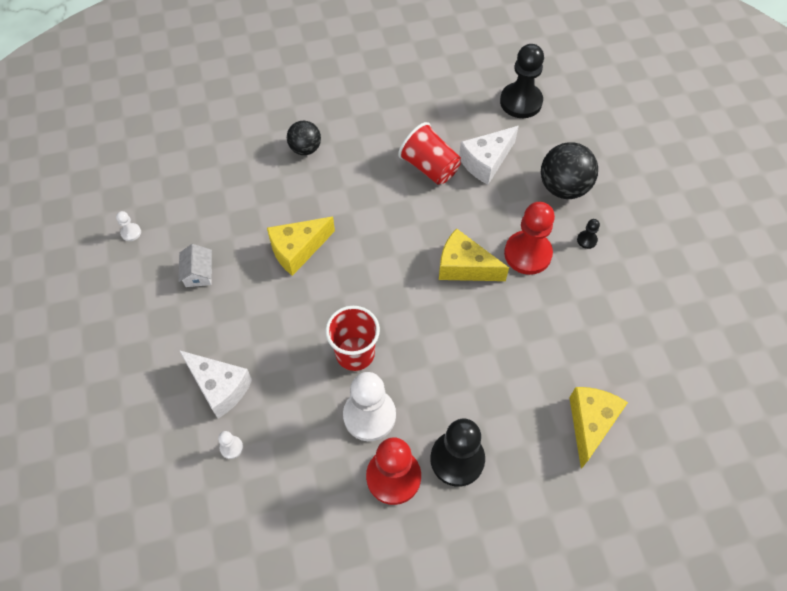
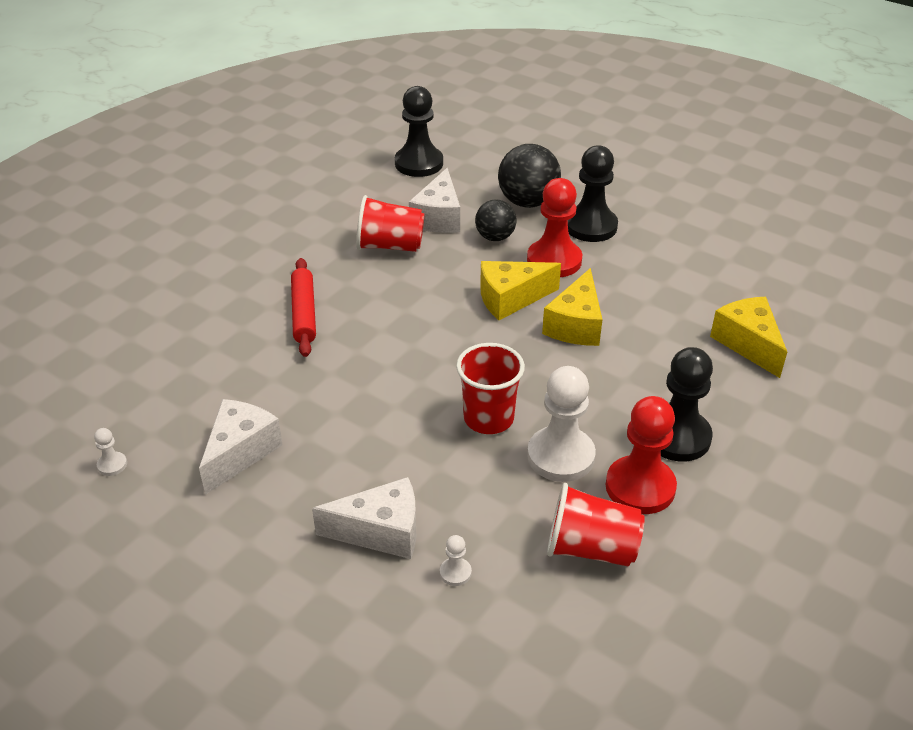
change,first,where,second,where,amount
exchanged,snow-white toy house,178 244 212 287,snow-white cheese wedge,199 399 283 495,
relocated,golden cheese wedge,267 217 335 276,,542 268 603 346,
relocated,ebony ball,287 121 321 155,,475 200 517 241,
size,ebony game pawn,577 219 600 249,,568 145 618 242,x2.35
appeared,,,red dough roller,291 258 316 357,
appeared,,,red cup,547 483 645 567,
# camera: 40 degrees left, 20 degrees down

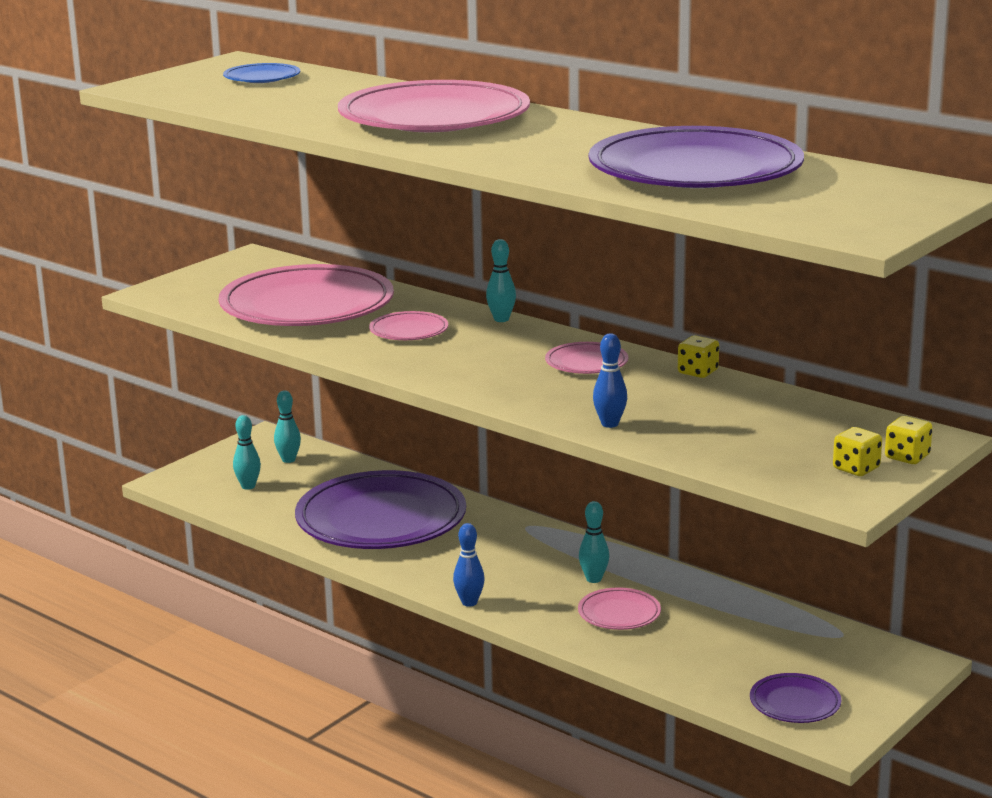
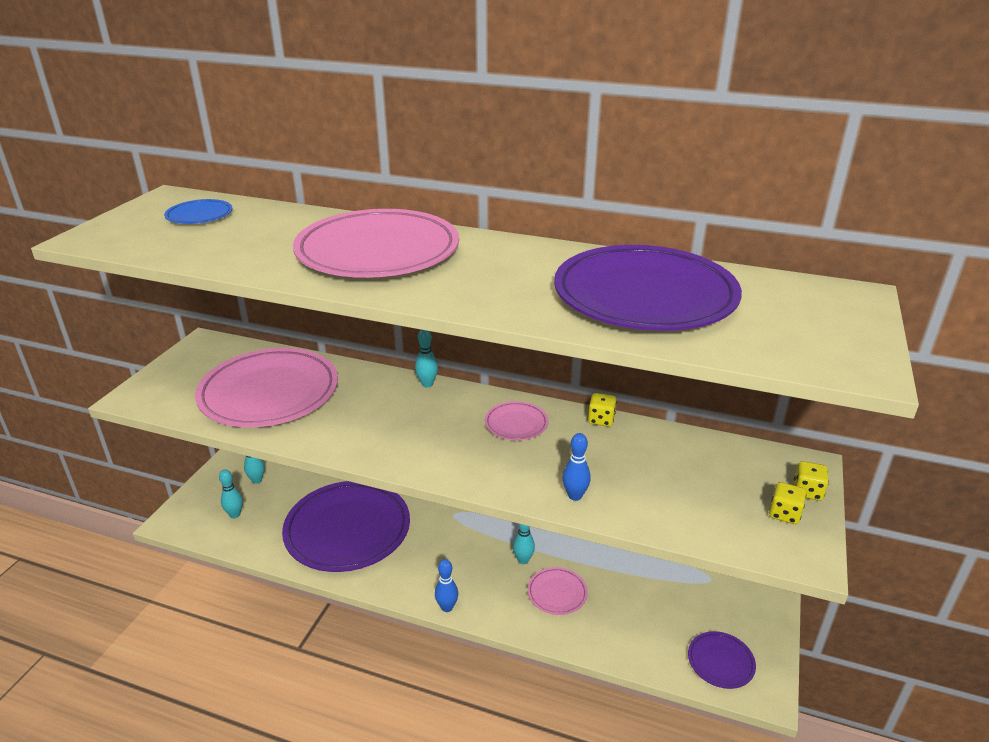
change,first,where,second,where,amount
missing,rose-pink flat dish,369 311 448 340,,,
# camera: 20 degrees left, 10 degrees up

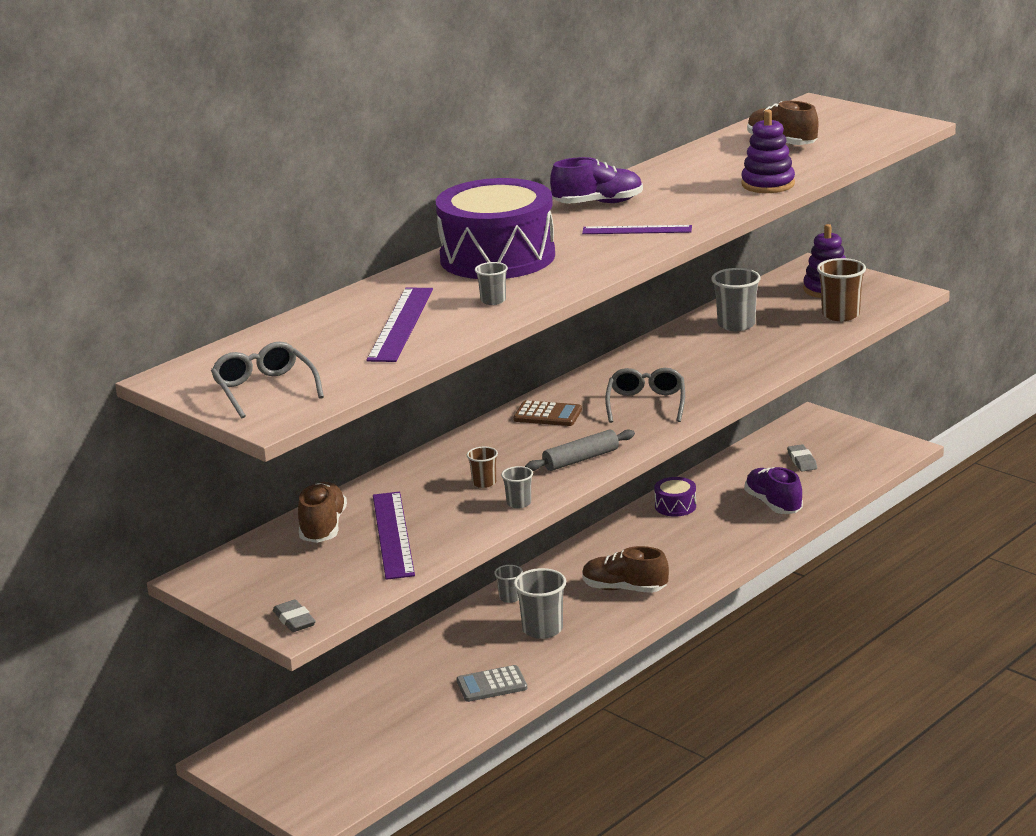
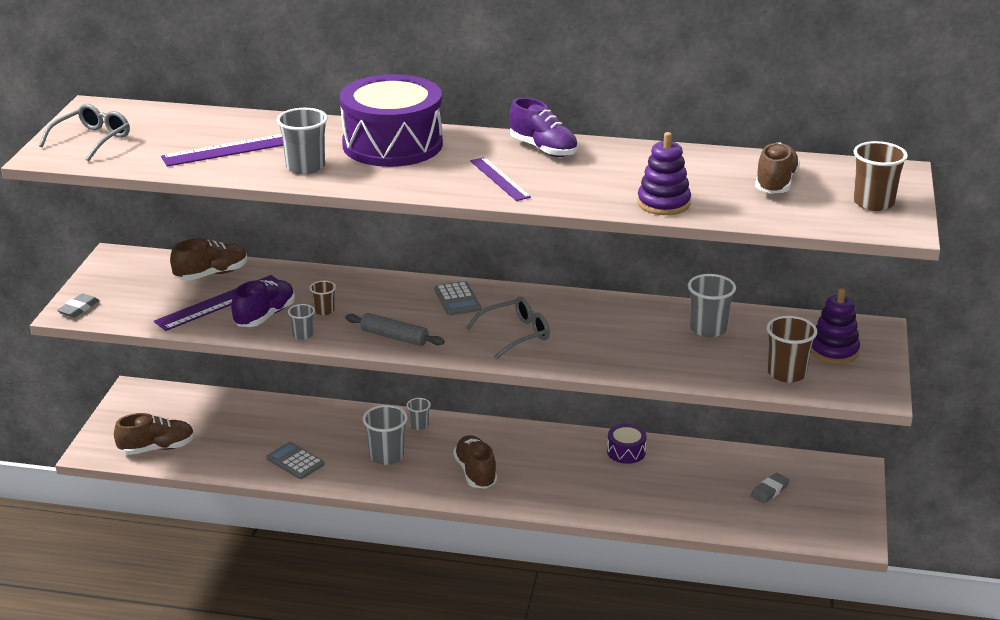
change,first,where,second,where,amount
size,gray cup,475 262 508 305,,277 108 328 174,x1.79
colour,russet calculator,513 400 582 426,gray calculator,434 281 481 315,
relocated,royal purple lace-up shoe,745 467 803 514,,231 280 295 327,
appeared,,,russet lace-up shoe,114 413 195 455,
appeared,,,russet cup,853 141 908 211,
# camera: 55 degrees right, 5 degrees up

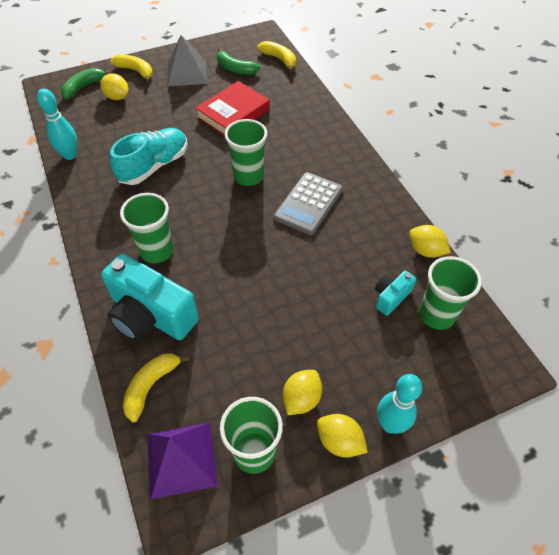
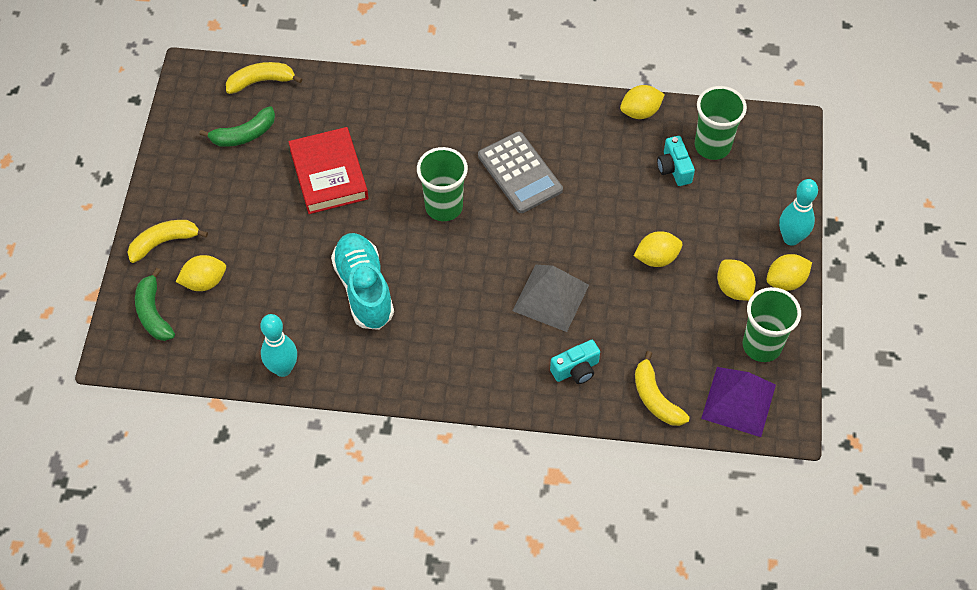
change,first,where,second,where,amount
size,turquoise photo camera,101 254 199 341,,550 340 600 384,x0.49
missing,leaf-green cup,120 193 174 263,,,
relocated,gray solid pyramid,167 35 207 86,,512 265 589 332,
appeared,,,golden citrus fruit,634 231 682 267,
# camera: 60 degrees left, 5 degrees up

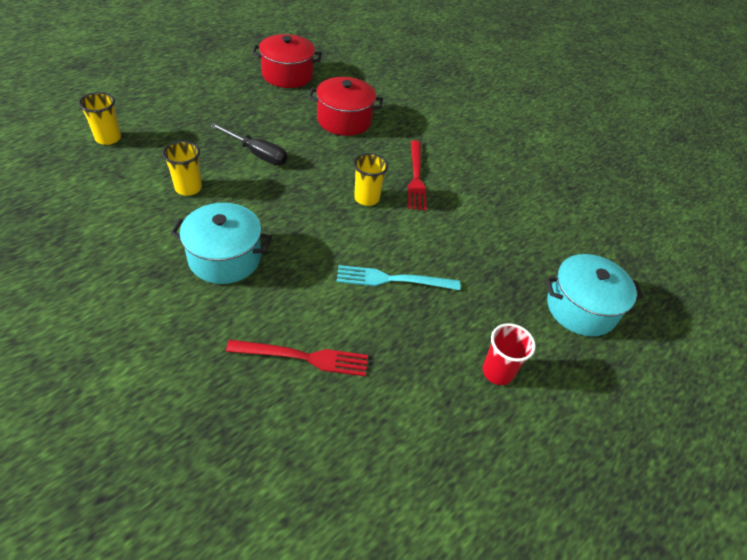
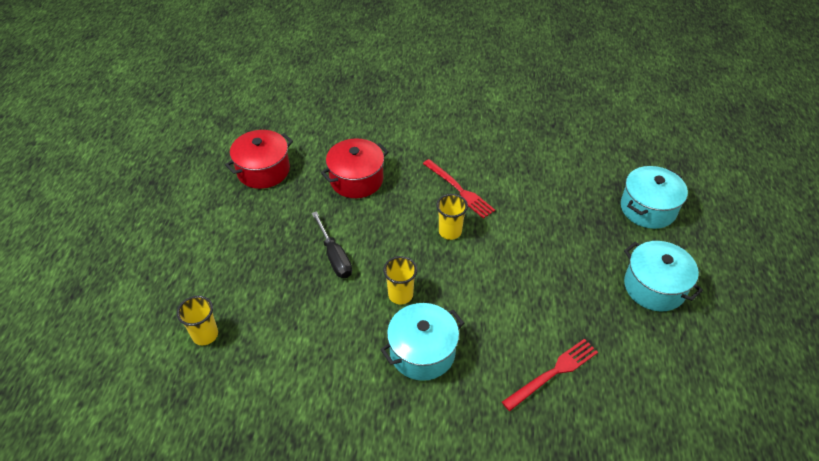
change,first,where,second,where,amount
relocated,golden cup,162 141 202 196,,383 256 417 304,
spun,ebony screwdriver,210 123 287 165,,312 211 352 278,75 degrees clockwise
missing,turquoise table fork,337 265 460 290,,,
exchanged,red cup,482 323 536 385,turquoise pot,624 241 703 311,
# camera: 35 degrees left, 0 degrees up

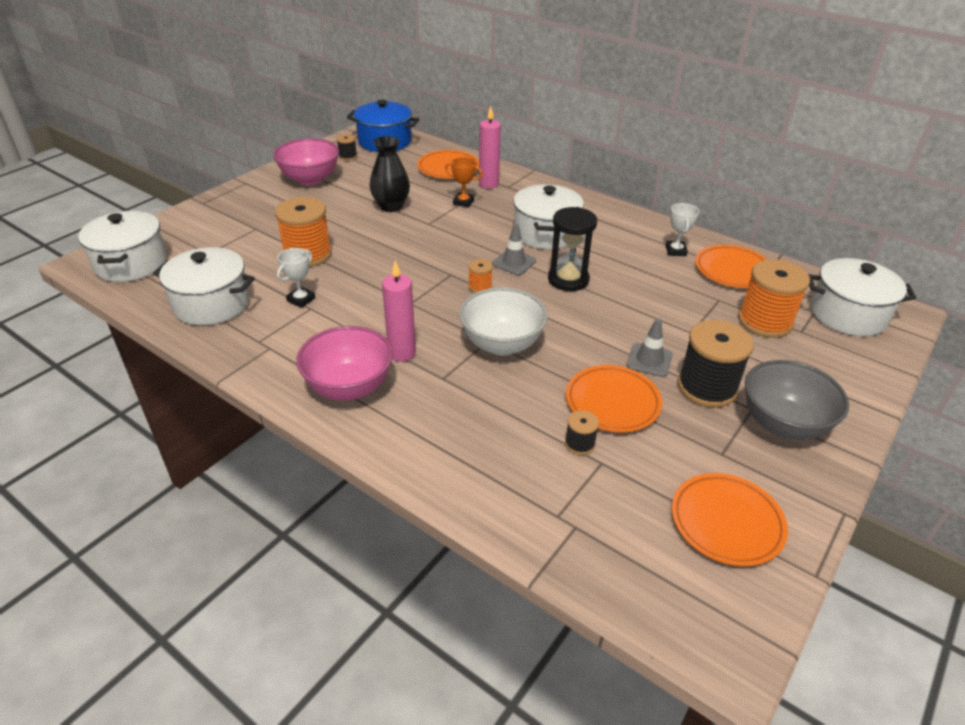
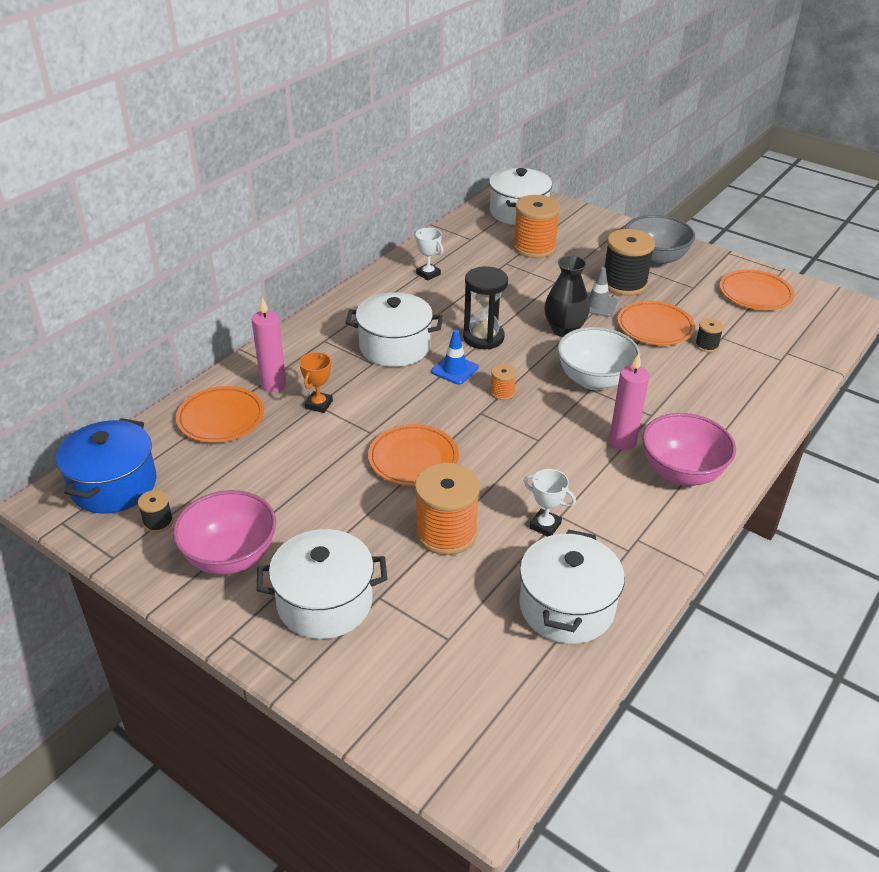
change,first,where,second,where,amount
relocated,snow-white pot,78 211 167 282,,257 529 387 639,
relocated,ebony tall vase,369 136 410 212,,544 255 590 337,
colour,gray road cone,492 223 536 275,blue road cone,431 330 478 385,
spun,snow-white award cup,666 203 699 256,,414 228 443 281,45 degrees clockwise
relocated,orange-coloured flat dish,695 245 768 288,,368 424 459 486,
# camera: 90 degrees left, 0 degrees up

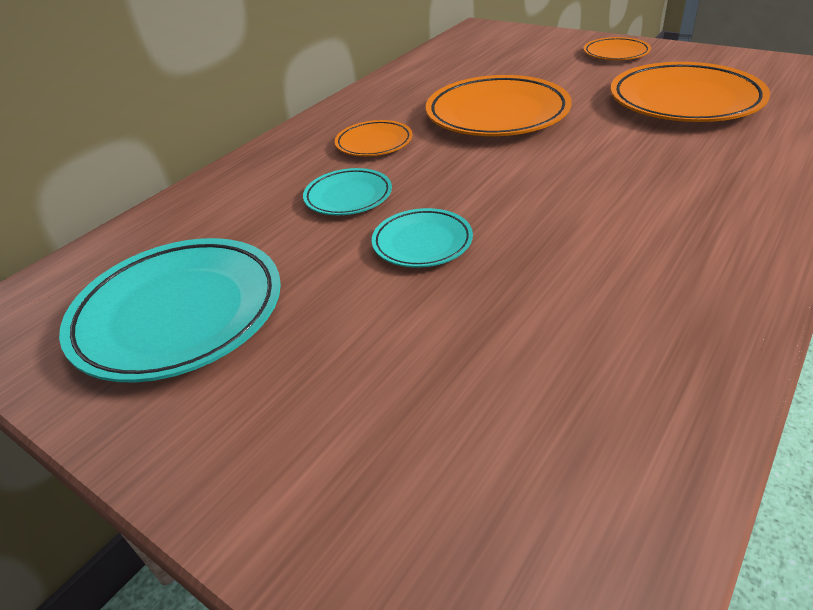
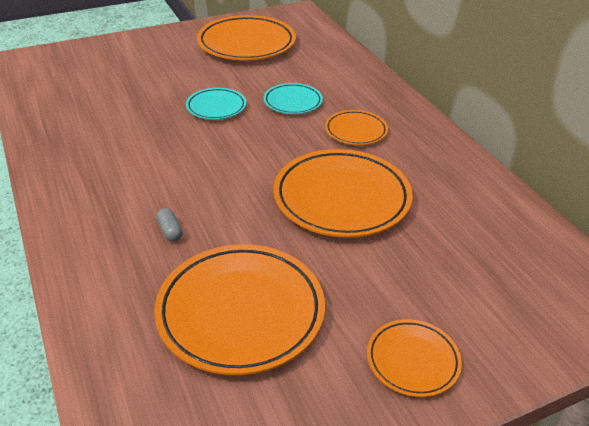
change,first,where,second,where,amount
colour,turquoise flat dish,59 238 281 382,orange-coloured flat dish,197 15 296 60,
appeared,,,gray pill shape,156 208 183 242,
# camera: 115 degrees right, 0 degrees up

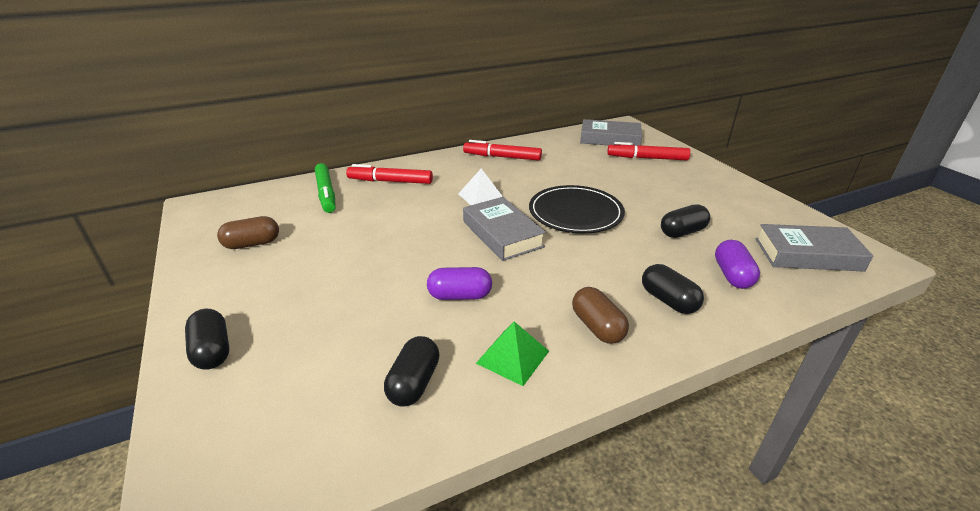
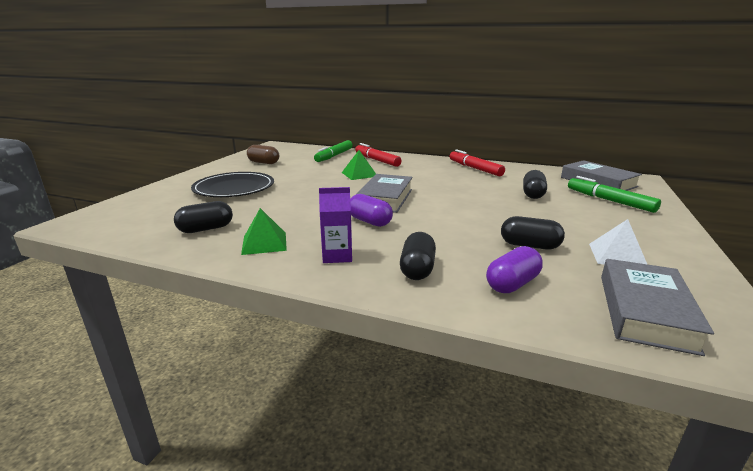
change,first,where,second,where,amount
relocated,ebony pill shape,185 309 230 370,,523 170 547 199,
relocated,royal purple pill shape,427 267 492 300,,350 194 393 227,
relocated,snow-white solid pyramid,458 169 503 205,,589 219 647 265,
relocated,ebony flat dish,529 185 625 234,,191 172 274 197,
exchanged,russet pill shape,572 287 629 344,royal purple juice carton,319 187 352 263,
colour,red marker pen,607 142 691 160,leaf-green marker pen,568 176 661 213,
spun,gray hardcover,755 224 873 272,,601 259 714 356,60 degrees clockwise
appeared,,,leaf-green solid pyramid,342 150 376 180,
# camera: 45 degrees right, 10 degrees down

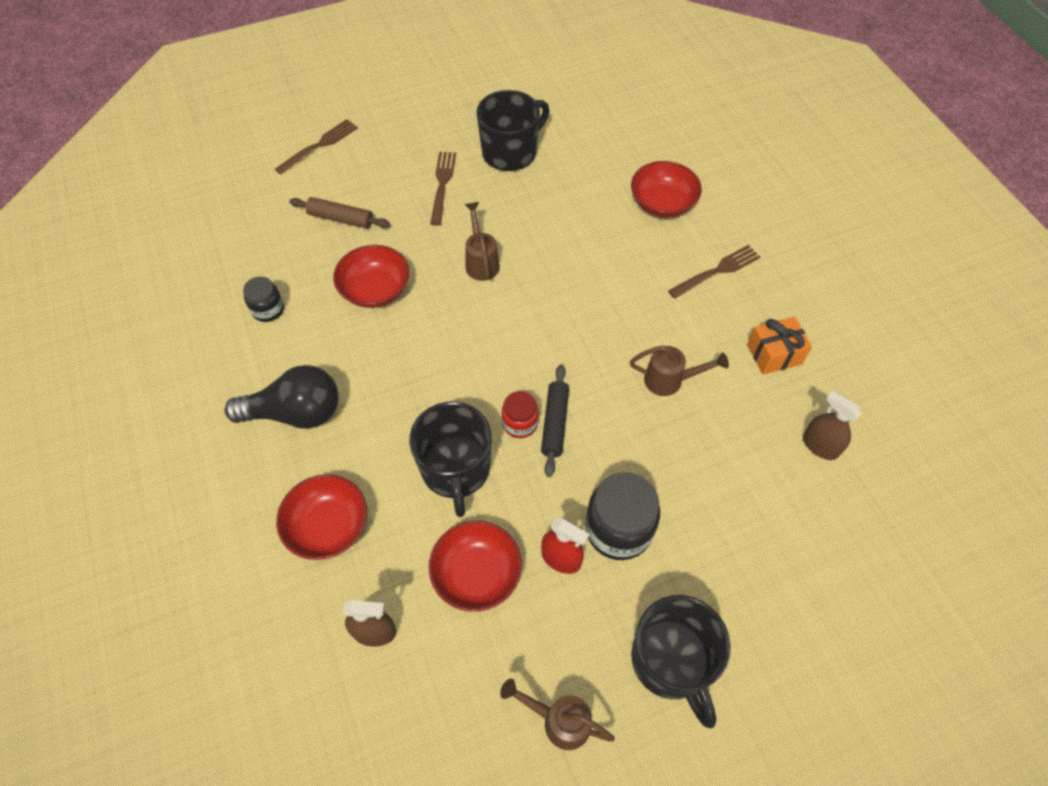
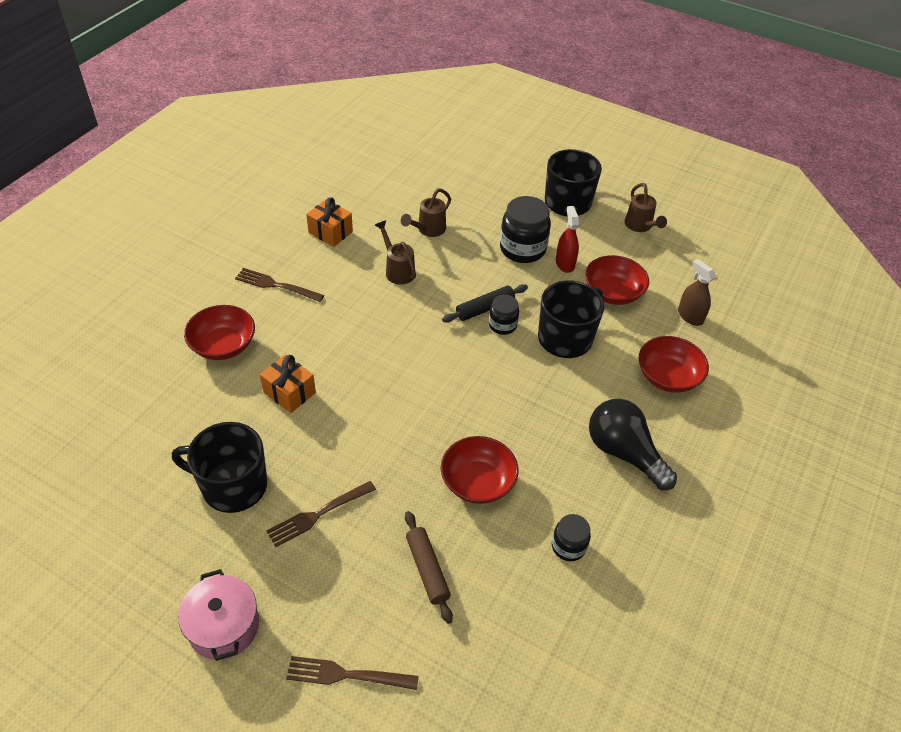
change,first,where,second,where,amount
relocated,russet watering can,464 202 500 281,,401 188 451 237,
colour,red jam jar,502 391 539 438,ebony jam jar,489 295 519 335,
missing,russet spray bottle,803 391 861 460,,,
appeared,,,rose-pink pot,178 569 259 661,
appeared,,,orange-coloured wrapped gift,260 355 316 413,
# camera: 130 degrees left, 10 degrees down

